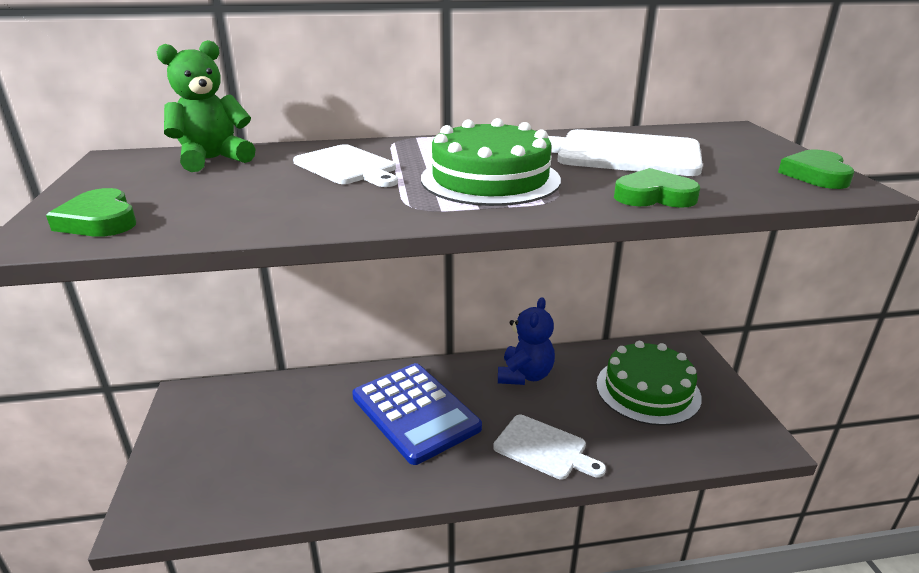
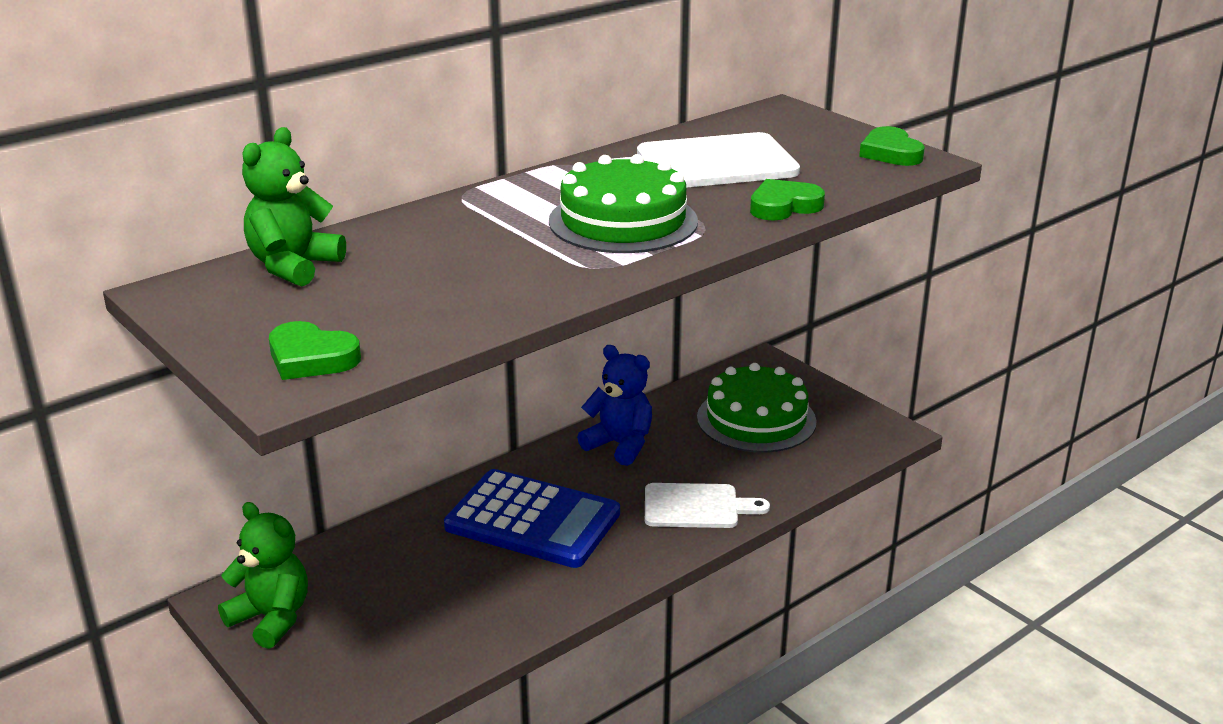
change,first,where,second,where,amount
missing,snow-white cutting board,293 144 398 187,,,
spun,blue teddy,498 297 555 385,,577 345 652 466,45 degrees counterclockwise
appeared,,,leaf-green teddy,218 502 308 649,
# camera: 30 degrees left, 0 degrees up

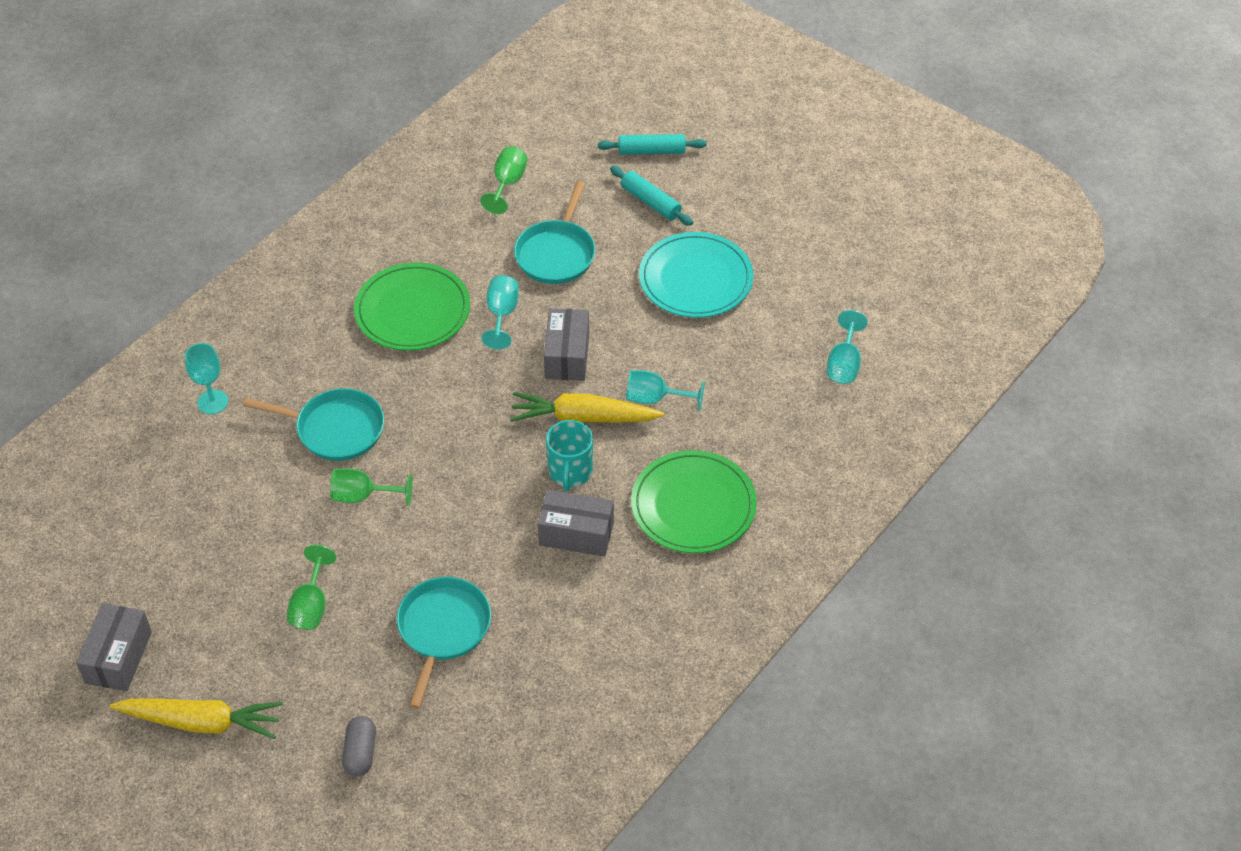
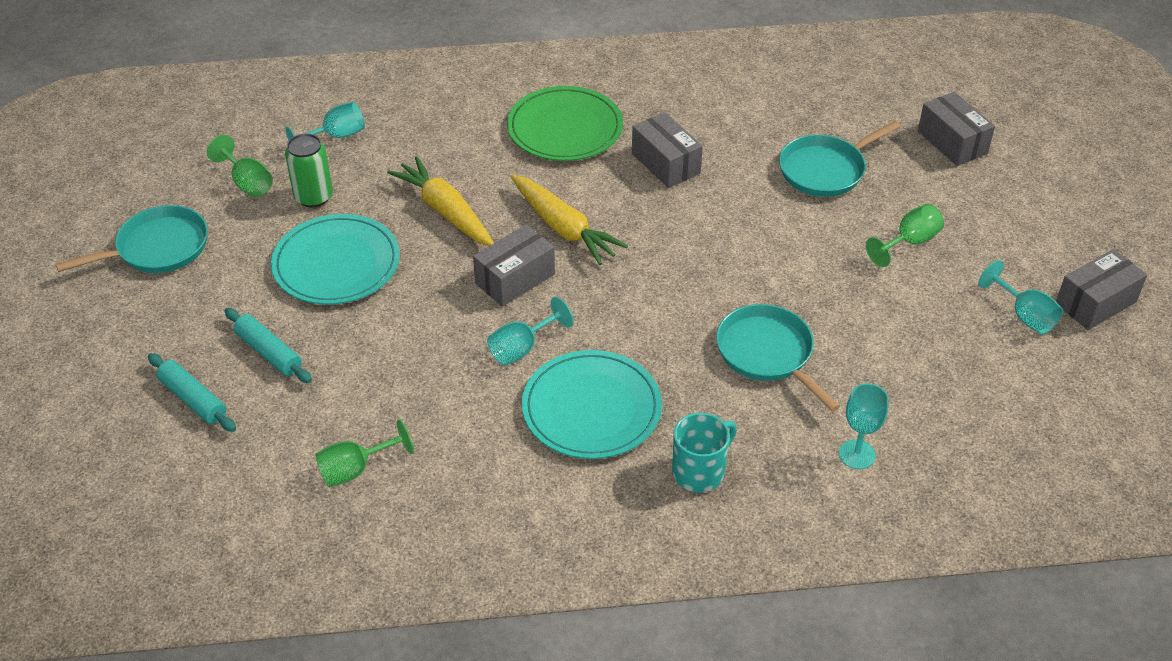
change,first,where,second,where,amount
relocated,golden toy carrot,110 699 283 739,,387 156 494 246,
relocated,leaf-green chalice,330 468 413 506,,207 135 273 197,
exchanged,gray pill shape,342 716 376 776,gray package,918 92 995 166,
colour,leaf-green flat dish,354 262 470 351,turquoise flat dish,522 350 662 459,
relocated,turquoise frying pan,514 181 595 284,,56 205 208 273,
relocated,turquoise coffee mug,546 420 593 491,,672 413 737 493,
spun,turquoise dough roller,610 166 693 226,,225 308 312 383,45 degrees counterclockwise
relocated,turquoise chalice,626 370 705 411,,978 260 1063 334,
appeared,,,leaf-green can,285 133 333 207,
# camera: 135 degrees left, 5 degrees down

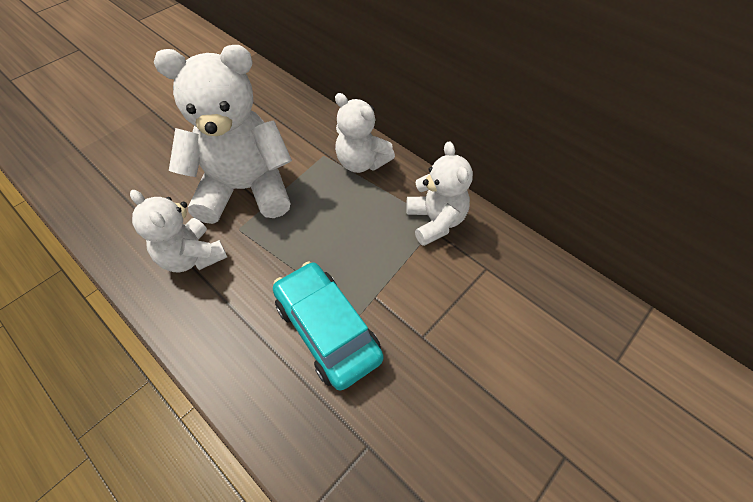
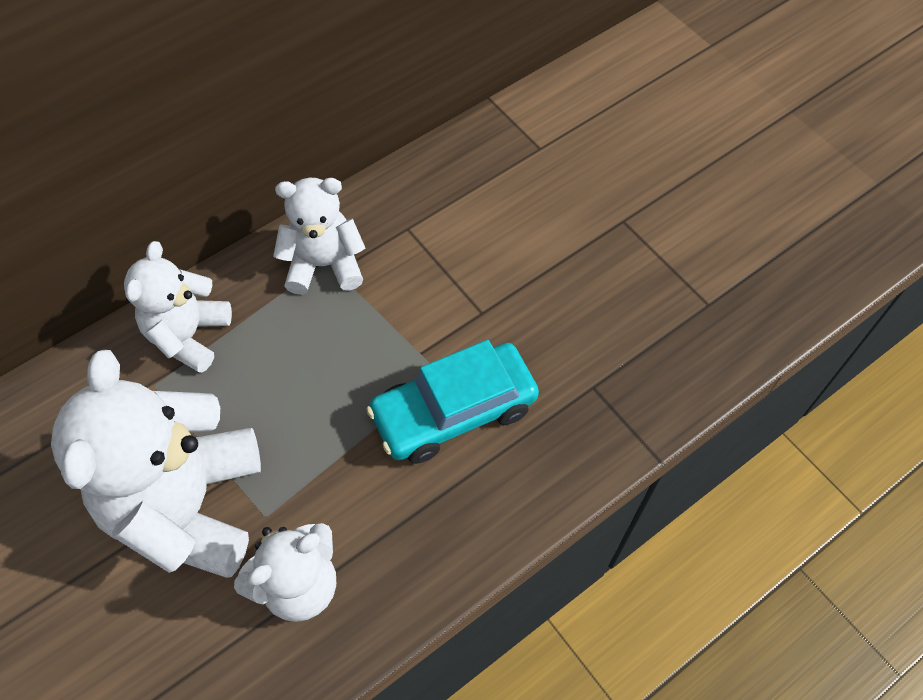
change,first,where,second,where,amount
spun,snow-white teddy,335 93 395 173,,124 241 232 373,150 degrees clockwise
# camera: 80 degrees left, 5 degrees up

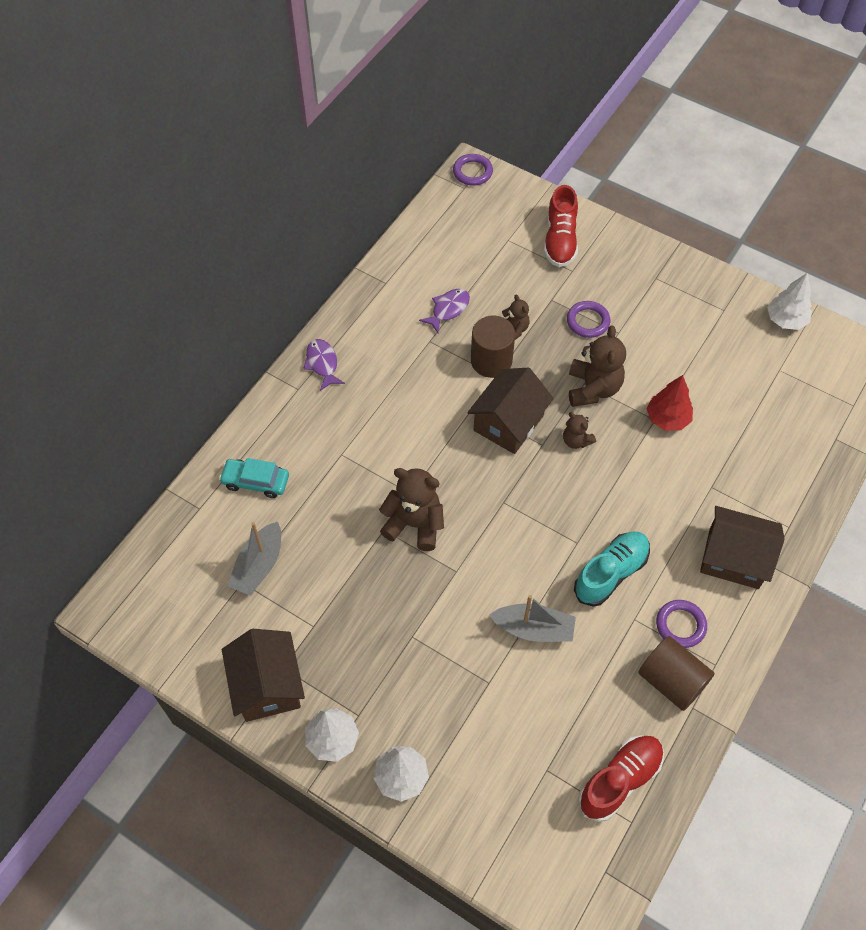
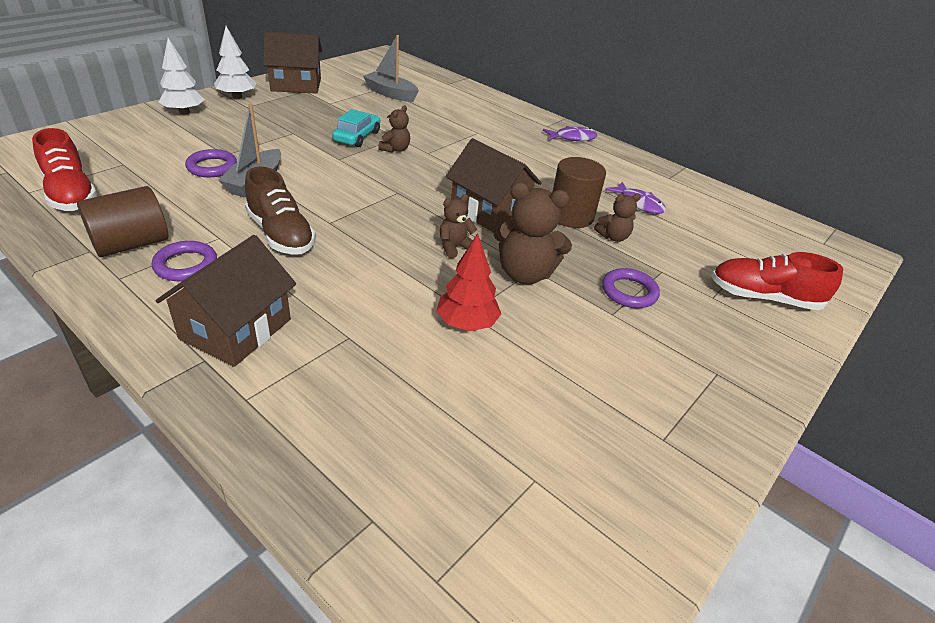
change,first,where,second,where,amount
relocated,turquoise car,219 458 289 498,,332 109 380 147,
size,russet teddy,379 468 444 551,,378 105 410 153,x0.55
relocated,royal purple torus,453 154 493 186,,185 149 237 177,
colour,turquoise lace-up shoe,574 532 650 607,russet lace-up shoe,245 167 316 255,
missing,snow-white fir tree,767 273 812 330,,,
# camera: 95 degrees right, 20 degrees down

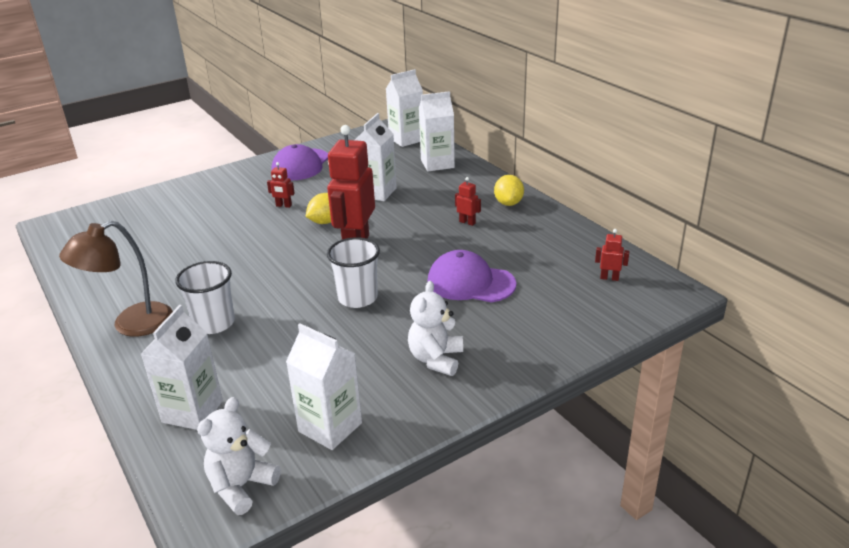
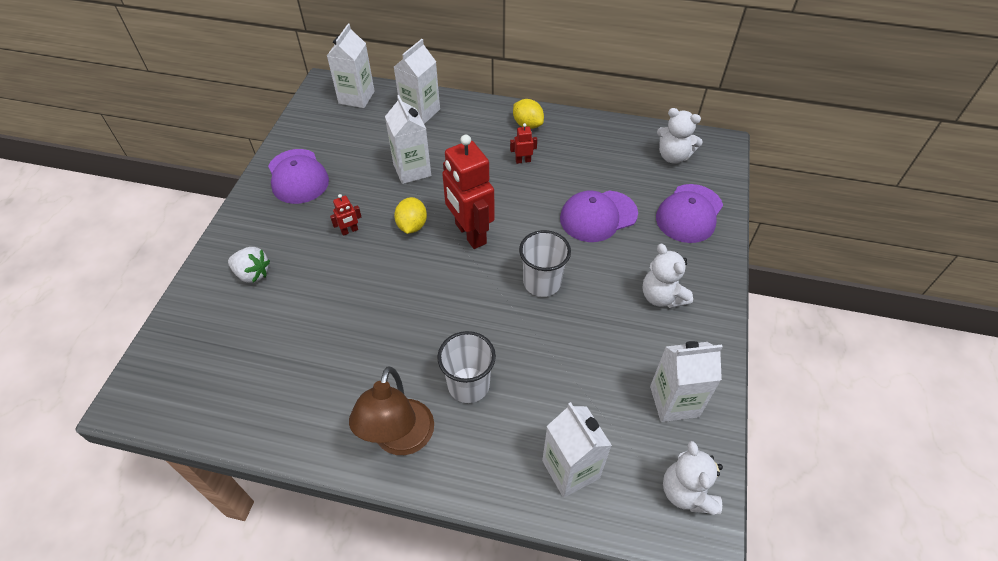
change,first,where,second,where,amount
exchanged,red robot,595 229 629 281,snow-white teddy,657 108 703 164,
appeared,,,snow-white toy strawberry,228 247 270 283,
appeared,,,royal purple cap,656 184 723 243,
# camera: 45 degrees left, 20 degrees up

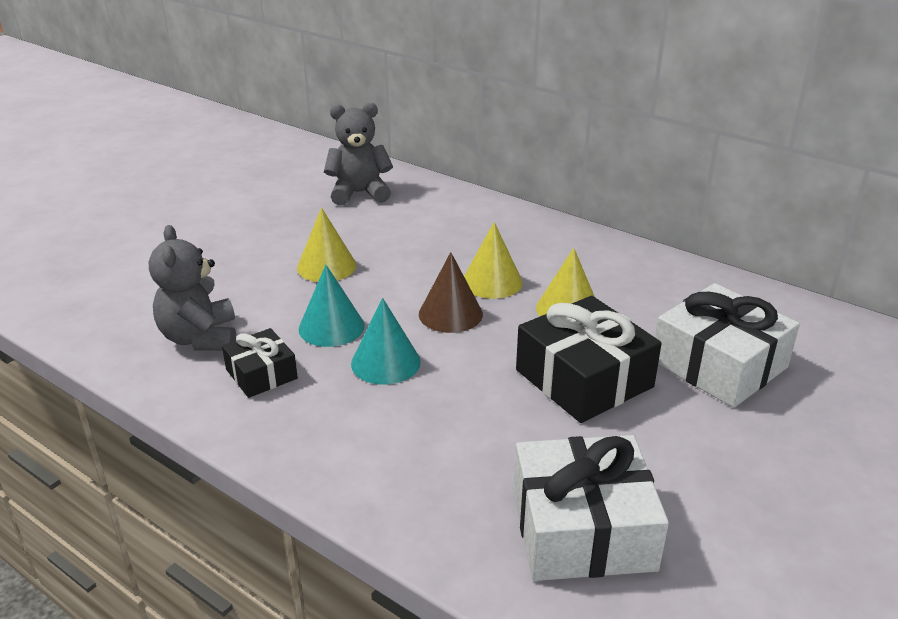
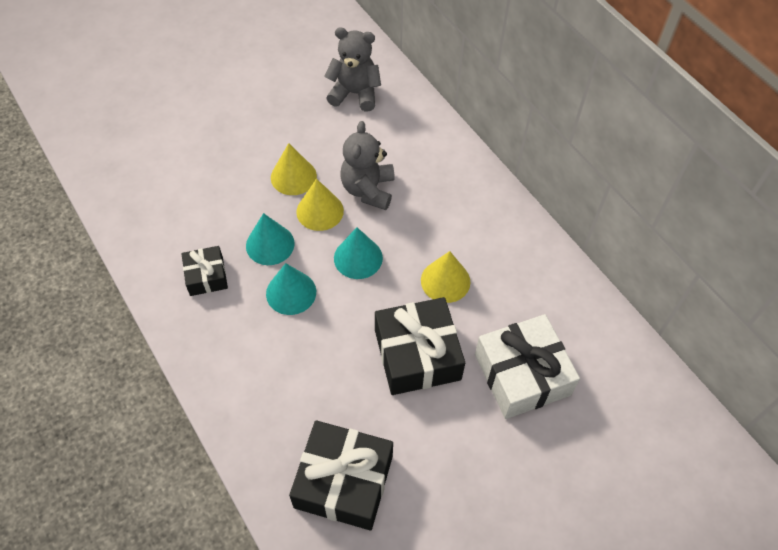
change,first,where,second,where,amount
relocated,gray teddy,149 225 236 351,,340 121 395 210,
colour,russet solid cone,419 252 483 333,turquoise solid cone,334 227 383 279,
relocated,golden solid cone,464 222 523 299,,296 179 344 231,
colour,snow-white wrapped gift,513 435 669 581,ebony wrapped gift,289 420 393 530,
# camera: 20 degrees right, 25 degrees up

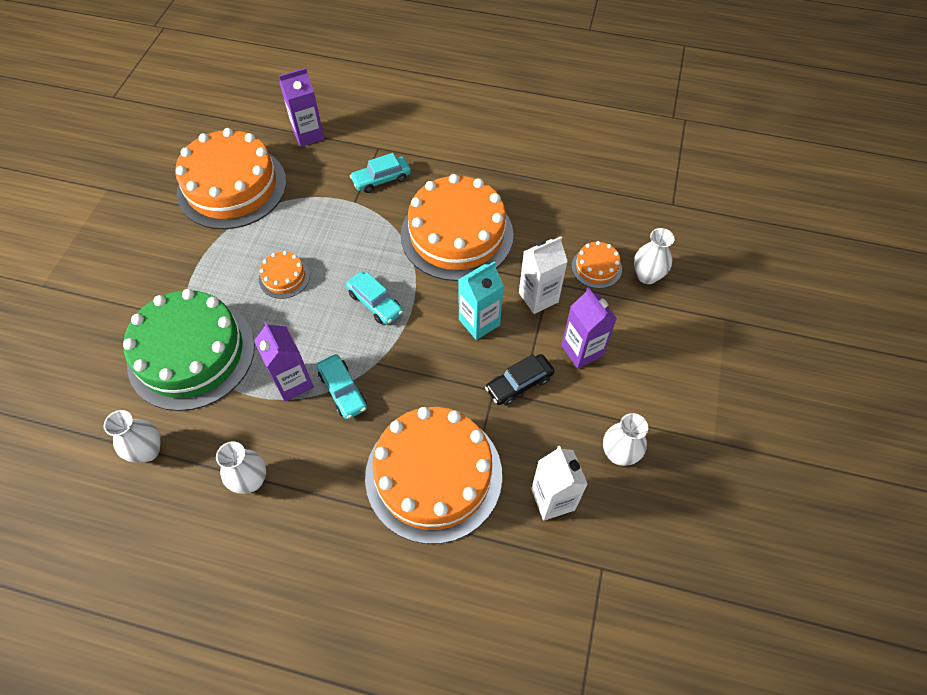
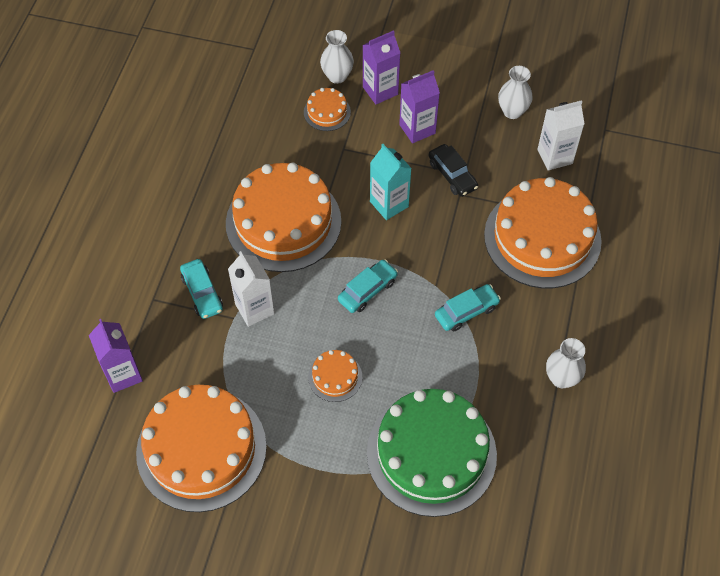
change,first,where,second,where,amount
missing,snow-white tall vase,104 410 160 462,,,
relocated,royal purple juice carton,254 321 314 401,,363 30 400 104,
relocated,snow-white juice carton,519 236 568 314,,228 251 275 327,
# camera: 90 degrees left, 0 degrees up

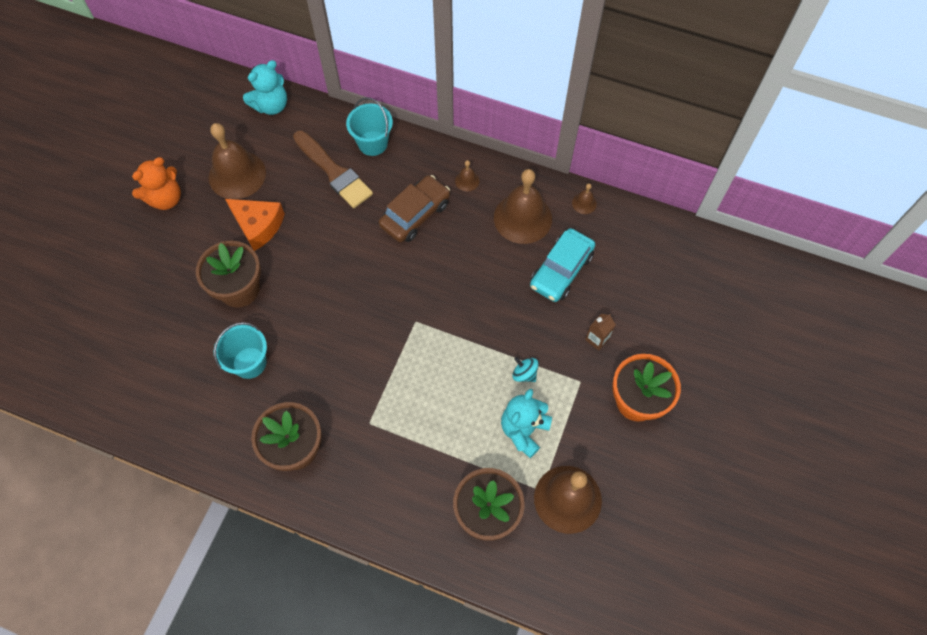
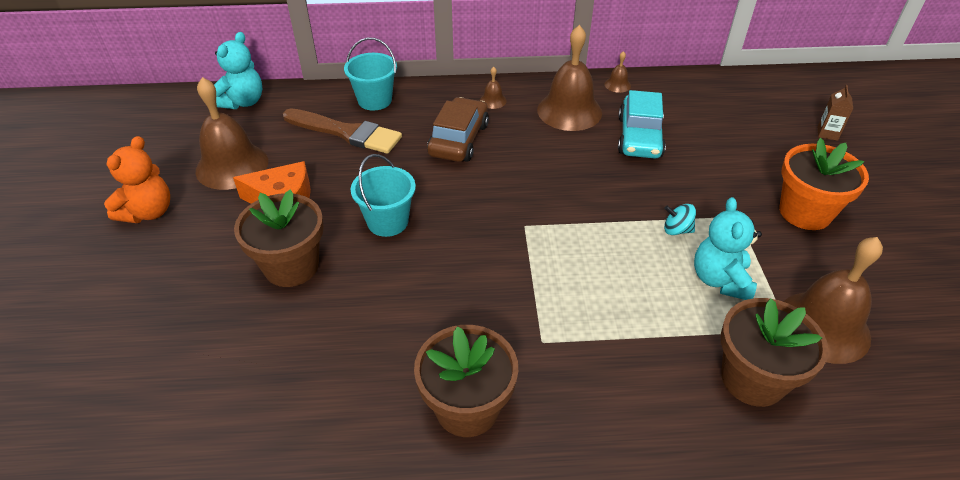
change,first,where,second,where,amount
relocated,turquoise bucket,214 322 267 379,,351 154 416 237,
relocated,russet juice carton,585 314 616 351,,818 85 853 141,
# camera: 25 degrees left, 20 degrees down

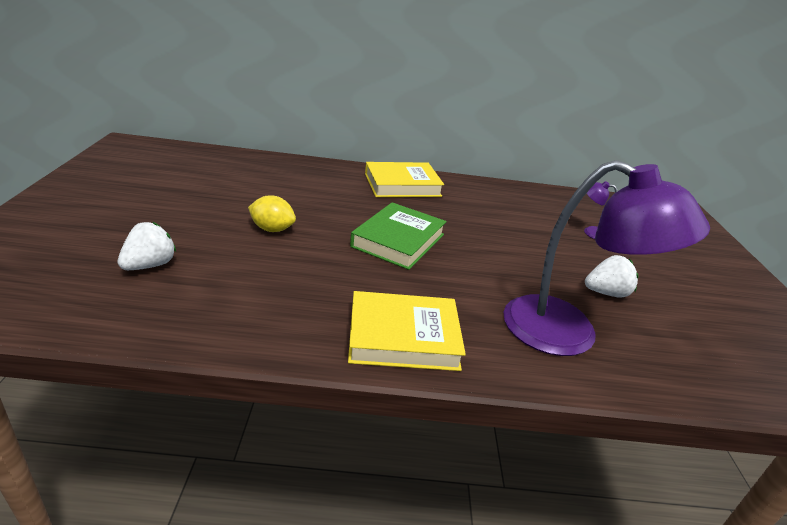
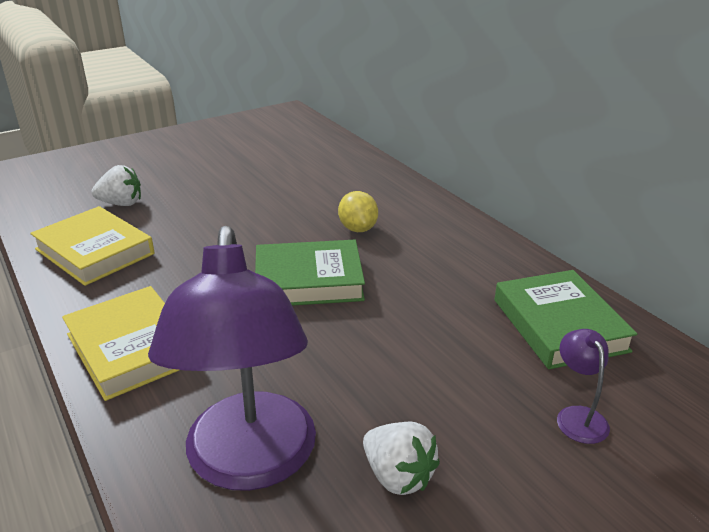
change,first,where,second,where,amount
relocated,golden citrus fruit,248 195 296 232,,338 191 378 232,
relocated,golden hardcover,365 162 444 197,,30 206 154 286,
appeared,,,leaf-green hardcover,495 270 637 369,
# camera: 60 degrees right, 0 degrees up

